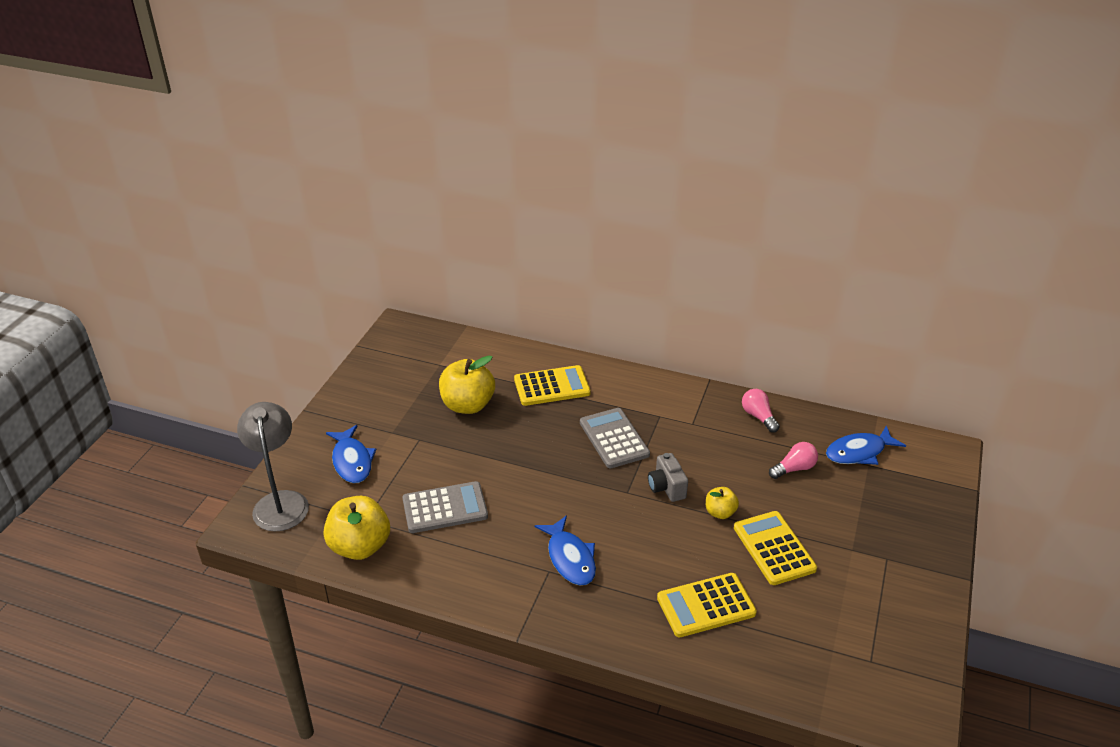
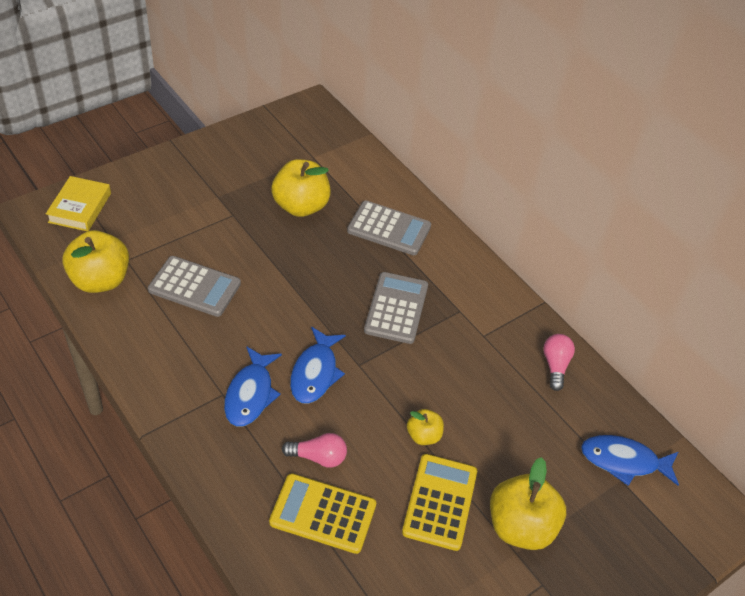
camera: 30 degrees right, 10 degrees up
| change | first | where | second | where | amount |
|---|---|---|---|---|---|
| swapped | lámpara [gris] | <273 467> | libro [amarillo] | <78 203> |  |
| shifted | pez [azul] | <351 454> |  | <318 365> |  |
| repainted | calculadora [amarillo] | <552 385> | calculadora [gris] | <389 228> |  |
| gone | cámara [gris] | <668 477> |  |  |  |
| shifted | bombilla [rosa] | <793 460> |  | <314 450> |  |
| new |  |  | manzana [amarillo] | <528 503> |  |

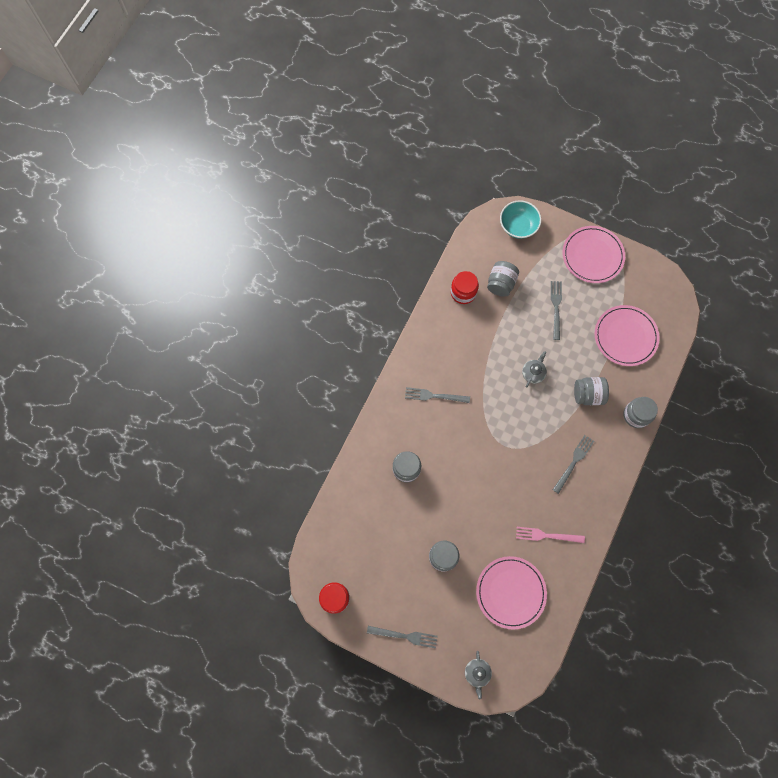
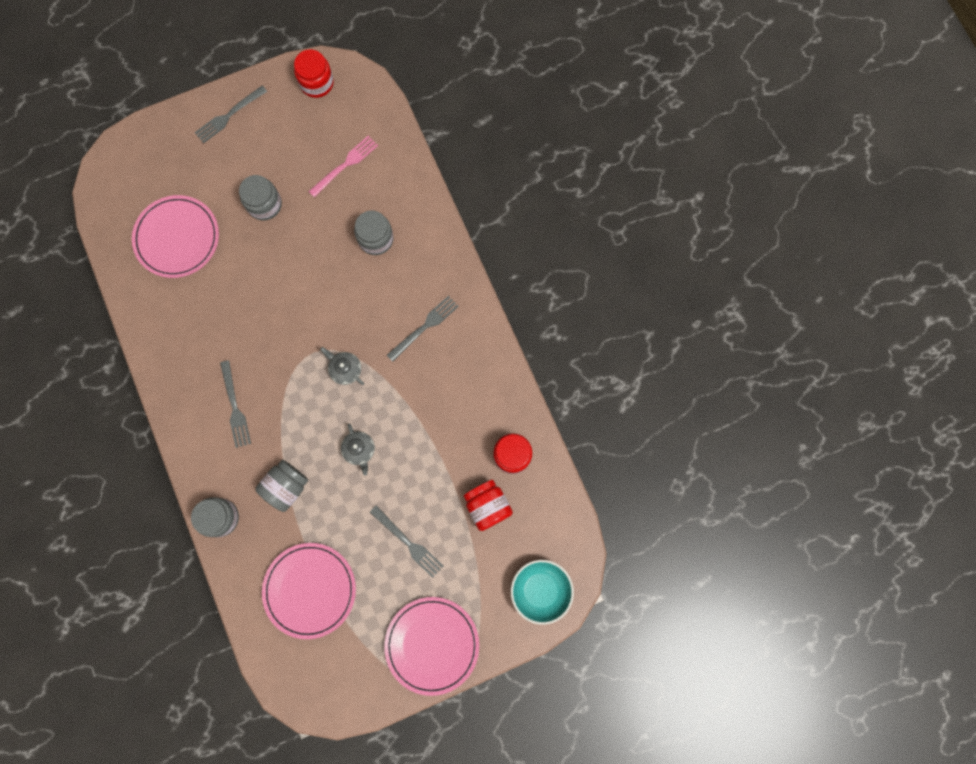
camera: 130 degrees right, 5 degrees up
| change | first | where | second | where | amount |
|---|---|---|---|---|---|
| shifted | tetera [gris] | <478 675> |  | <342 366> |  |
| repainted | tarro [gris] | <503 279> | tarro [rojo] | <488 505> |  |
| shifted | tenedor [rosa] | <550 535> |  | <343 166> |  |

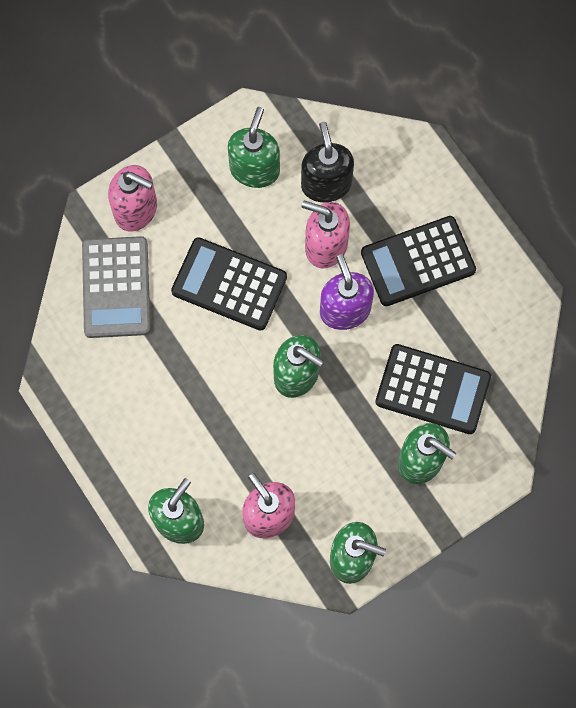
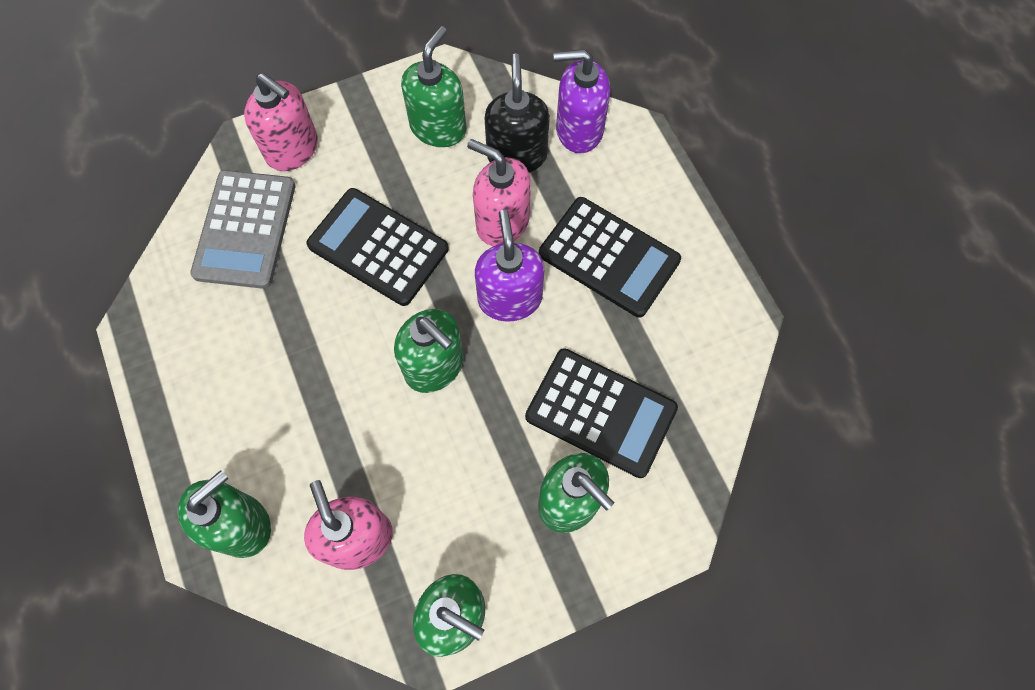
camera: 10 degrees right, 5 degrees down
| change | first | where | second | where | amount |
|---|---|---|---|---|---|
| rotated | calculadora [negro] | <418 261> |  | <610 257> | 135 degrees counterclockwise |
| new |  |  | dispensador de jabón [morado] | <582 101> |  |

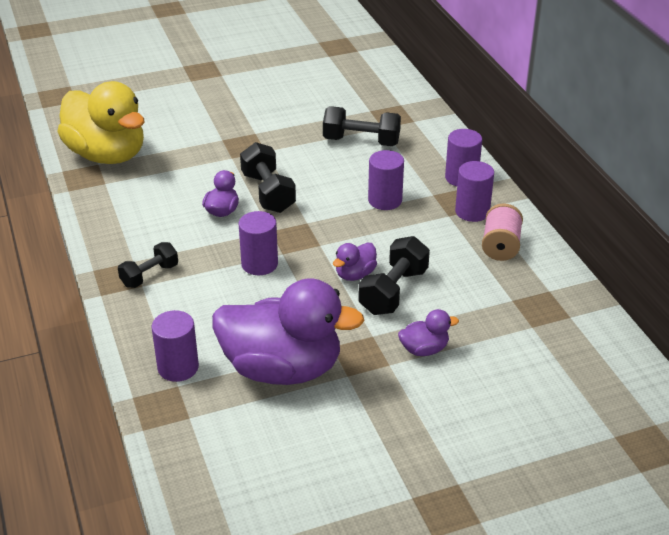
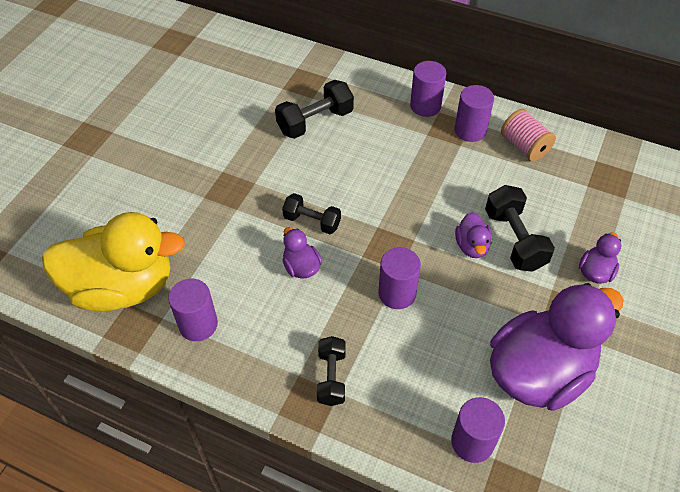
camera: 45 degrees left, 15 degrees up
| change | first | where | second | where | amount |
|---|---|---|---|---|---|
| scaled | mancuerna [negro] | <268 177> |  | <311 213> | x0.67 |
| shifted | cilindro [morado] | <386 180> |  | <193 310> |  |

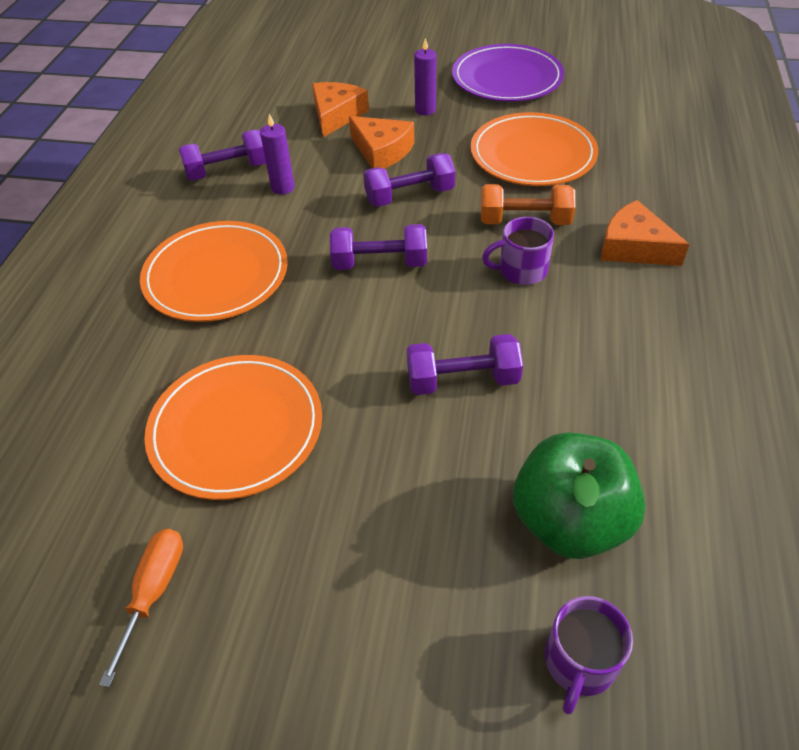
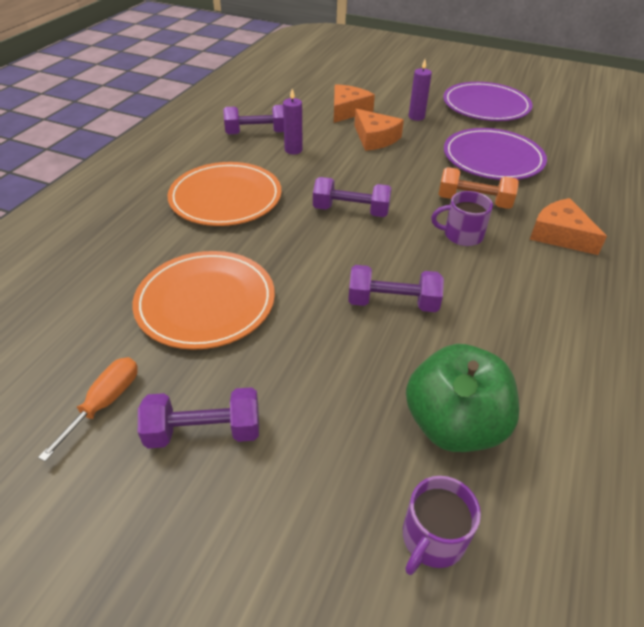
camera: 10 degrees right, 5 degrees down
| change | first | where | second | where | amount |
|---|---|---|---|---|---|
| shifted | mancuerna [morado] | <409 180> |  | <198 418> |  |
| repainted | plato [naranja] | <534 149> | plato [morado] | <495 154> |  |

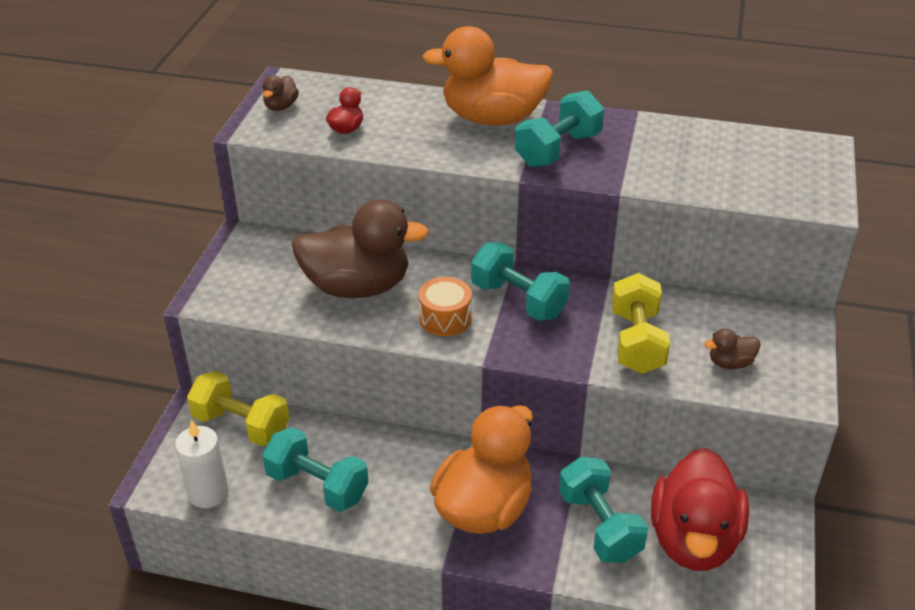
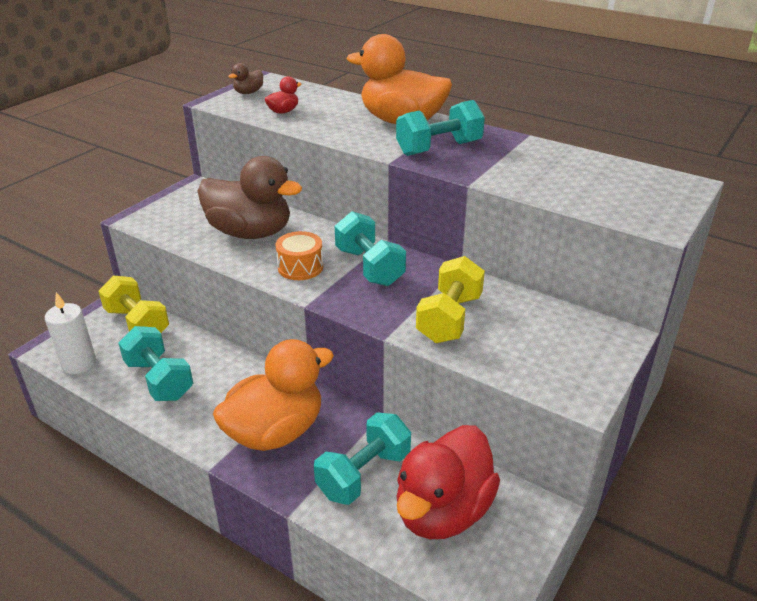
camera: 20 degrees right, 5 degrees down
| change | first | where | second | where | amount |
|---|---|---|---|---|---|
| rotated | mancuerna [turquesa] | <604 509> |  | <362 458> | 45 degrees clockwise |
| gone | pato [marrón] | <732 348> |  |  |  |

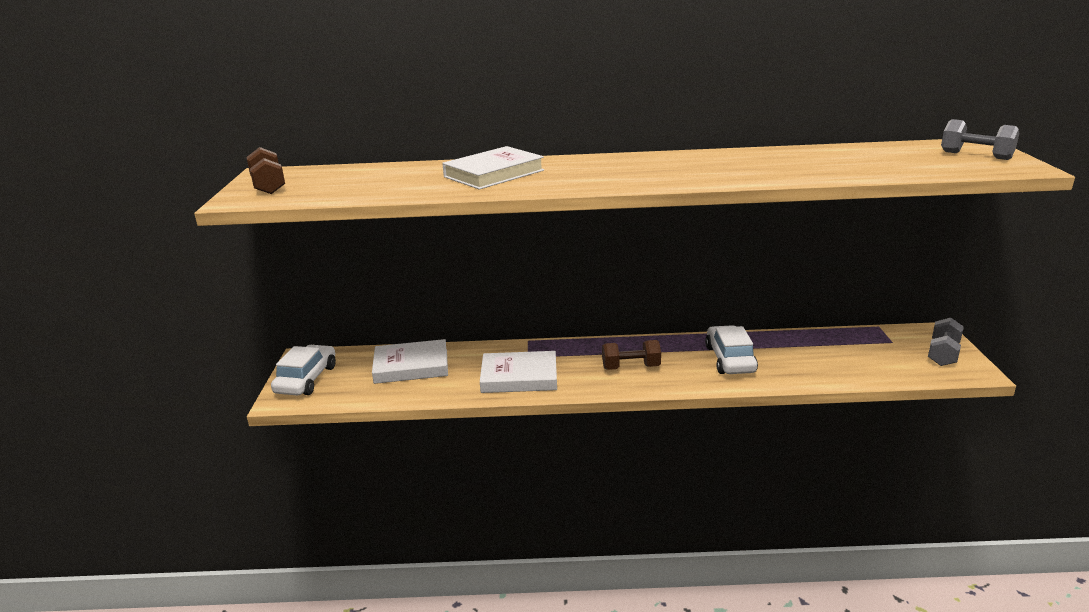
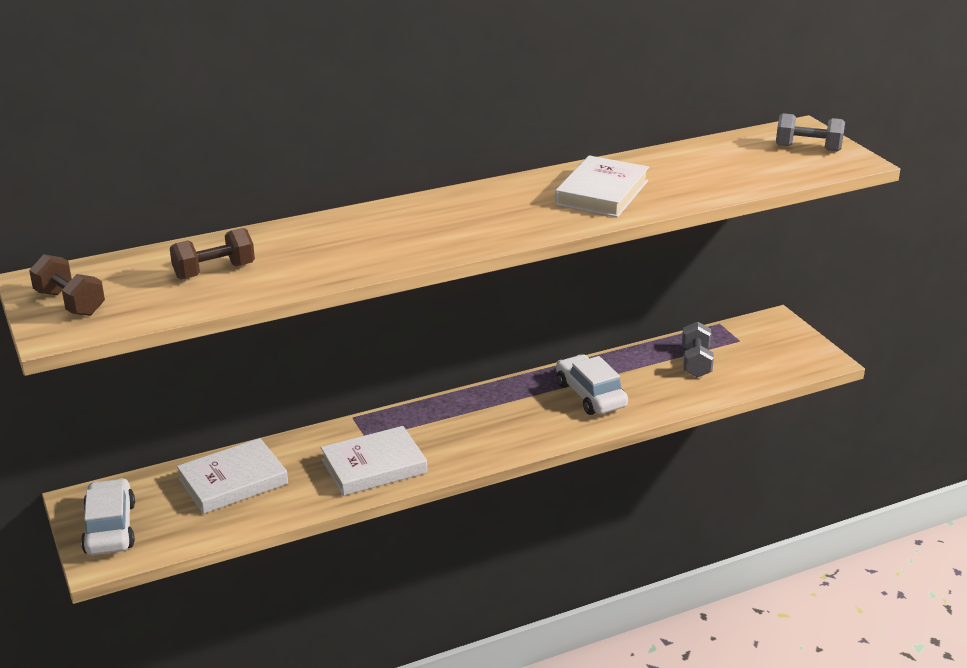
camera: 25 degrees left, 5 degrees up
| change | first | where | second | where | amount |
|---|---|---|---|---|---|
| shifted | libro [blanco] | <493 168> |  | <602 186> |  |
| shifted | mancuerna [marrón] | <631 355> |  | <212 254> |  |
| shifted | mancuerna [gris] | <946 342> |  | <698 349> |  |

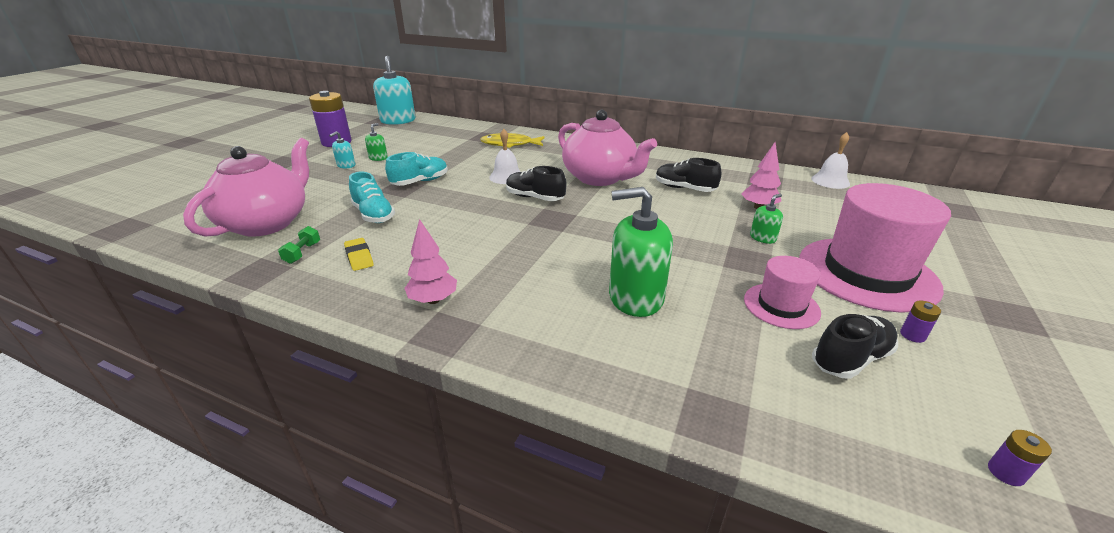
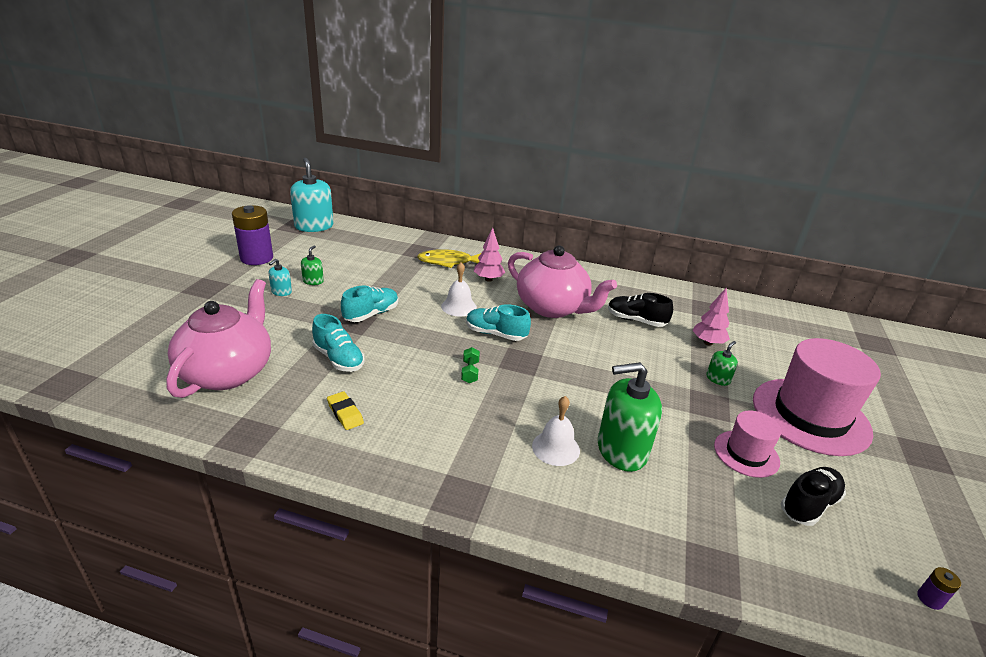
camera: 10 degrees left, 0 degrees up
| change | first | where | second | where | amount |
|---|---|---|---|---|---|
| shifted | mancuerna [verde] | <299 245> |  | <470 365> |  |
| shifted | árbol [rosa] | <430 261> |  | <489 254> |  |
| repainted | zapato [negro] | <536 183> | zapato [turquesa] | <498 322> |  |
| shifted | campana [blanco] | <830 160> |  | <556 431> |  |
| gone | pila [morado] | <920 322> |  |  |  |

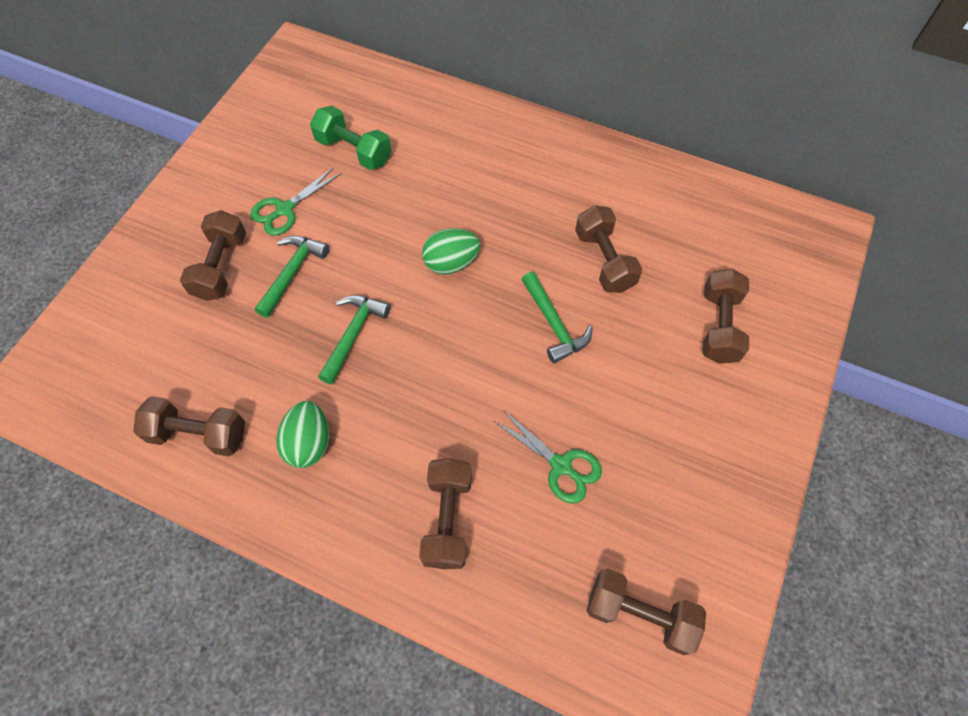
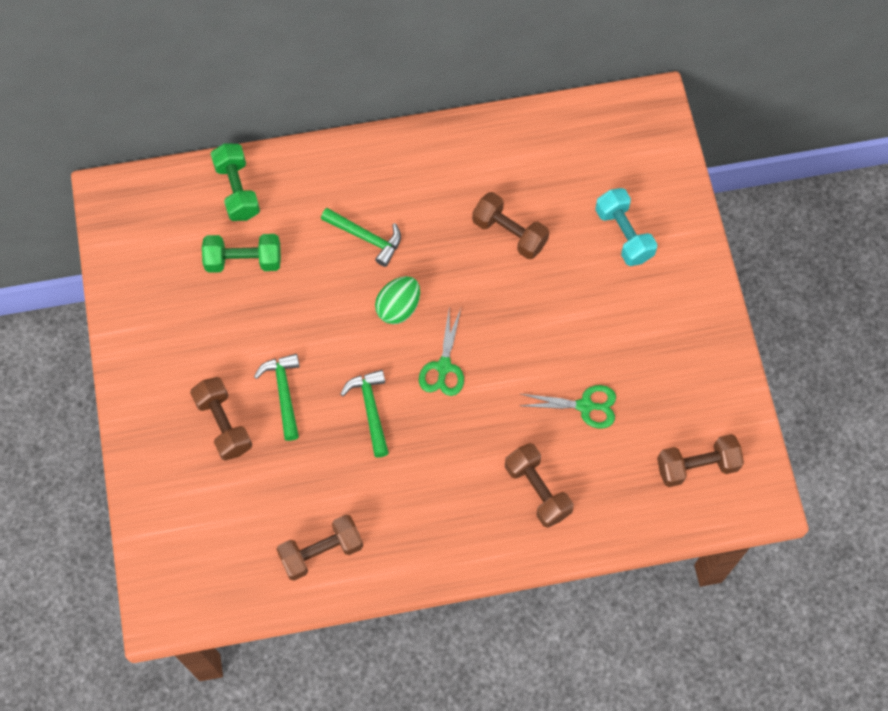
camera: 35 degrees left, 5 degrees up
| change | first | where | second | where | amount |
|---|---|---|---|---|---|
| shifted | tijeras [verde] | <295 201> |  | <441 352> |  |
| gone | huevo [verde] | <303 434> |  |  |  |
| shifted | martillo [verde] | <557 318> |  | <361 237> |  |
| repainted | mancuerna [marrón] | <725 316> | mancuerna [turquesa] | <626 227> |  |
| new |  |  | mancuerna [verde] | <235 182> |  |

